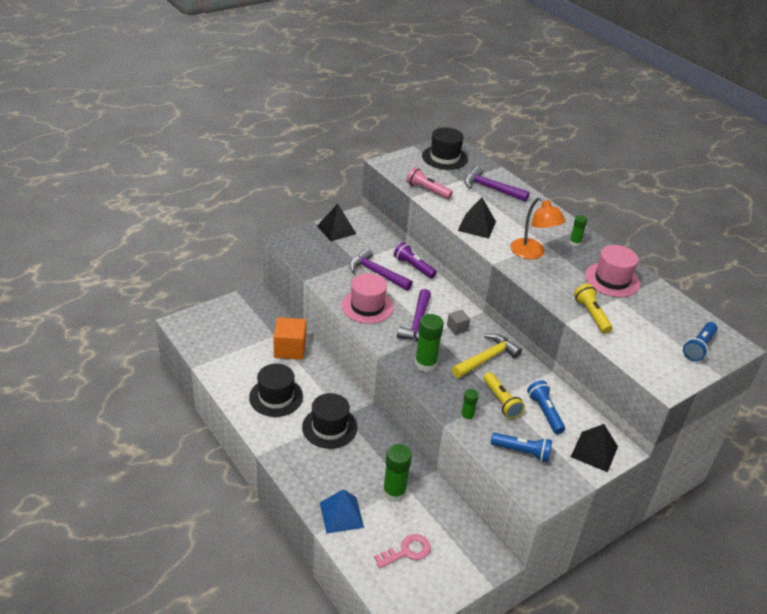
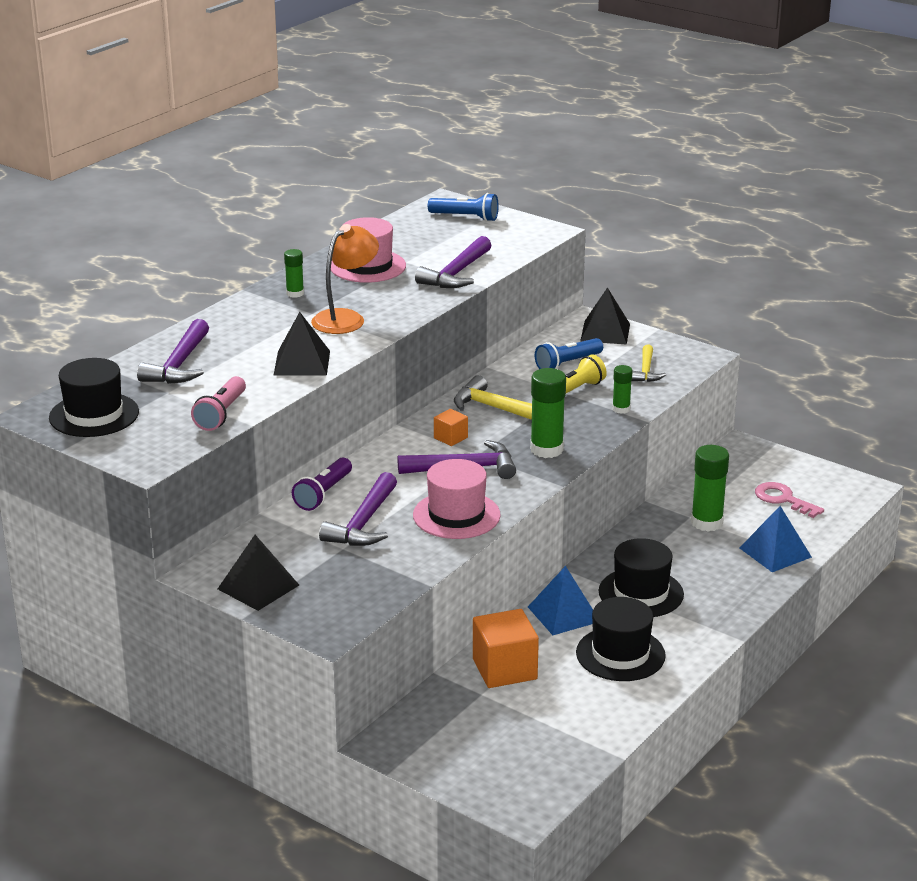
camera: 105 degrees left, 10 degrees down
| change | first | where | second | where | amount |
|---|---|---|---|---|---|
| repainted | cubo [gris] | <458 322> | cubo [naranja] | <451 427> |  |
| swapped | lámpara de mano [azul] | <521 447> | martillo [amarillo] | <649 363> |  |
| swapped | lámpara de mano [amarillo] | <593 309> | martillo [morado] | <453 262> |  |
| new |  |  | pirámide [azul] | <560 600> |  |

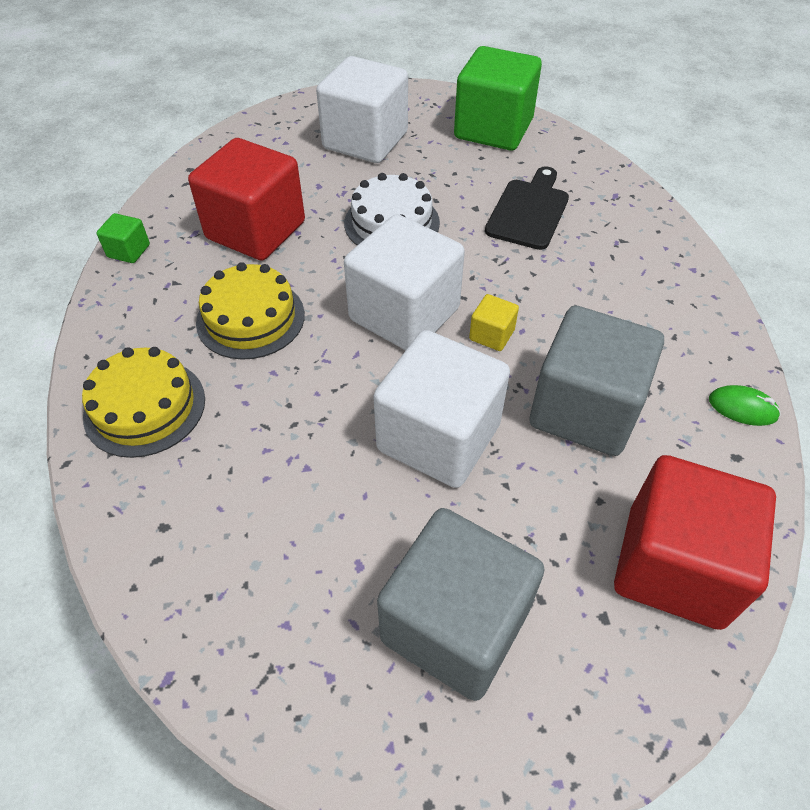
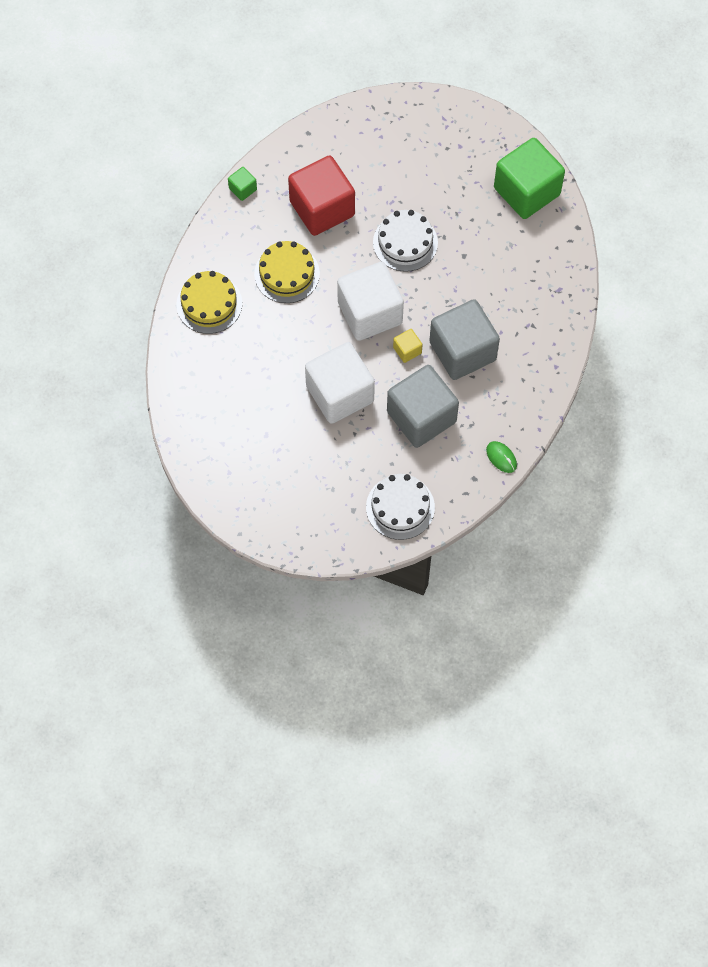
camera: 30 degrees right, 15 degrees up
| change | first | where | second | where | amount |
|---|---|---|---|---|---|
| gone | cubo [blanco] | <362 109> |  |  |  |
| shifted | cubo [gris] | <461 604> |  | <464 339> |  |
| gone | tabla de cortar [negro] | <527 208> |  |  |  |
| swapped | cubo [rojo] | <695 542> | tarta [blanco] | <400 507> |  |

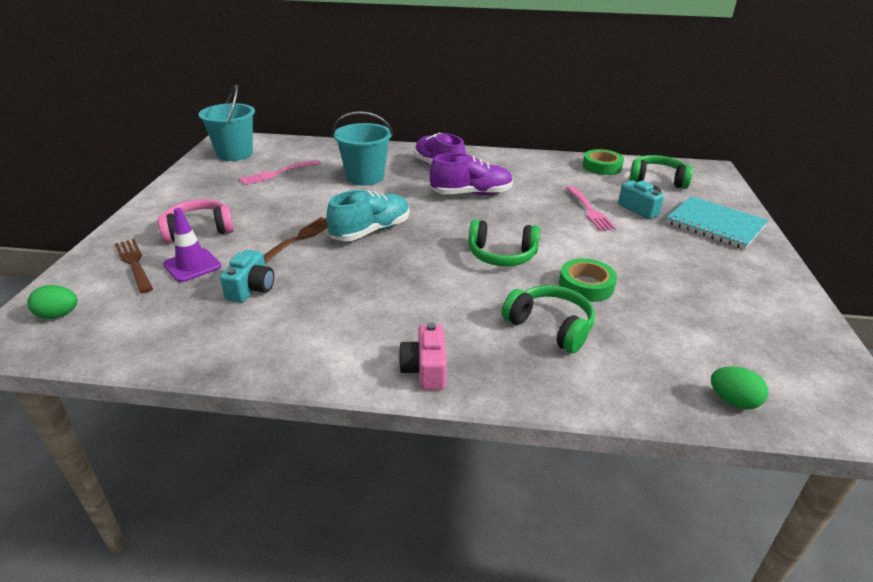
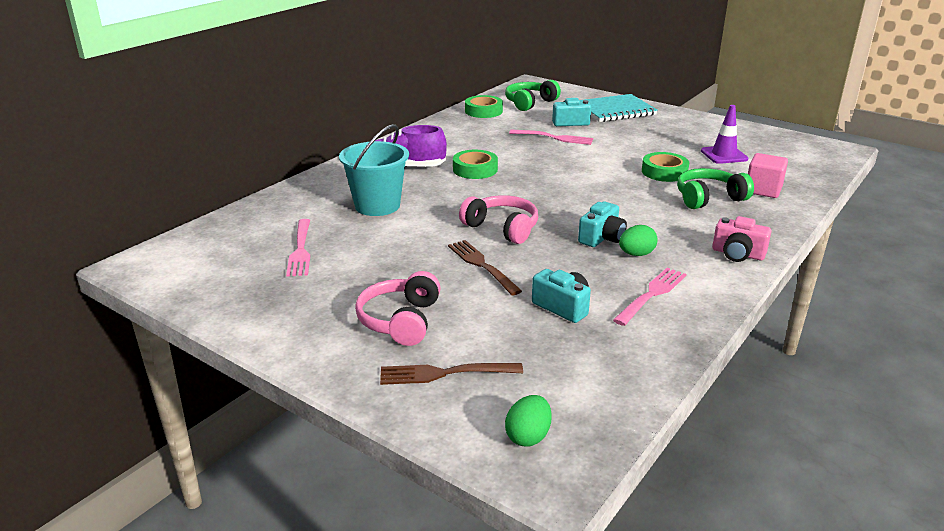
camera: 60 degrees left, 5 degrees down
| change | first | where | second | where | amount |
|---|---|---|---|---|---|
| shifted | cono de tráfico [morado] | <192 245> |  | <724 134> |  |
| gone | balde [turquesa] | <226 122> |  |  |  |
| swapped | zapato [turquesa] | <368 215> | auriculares [rosa] | <498 219> |  |
| swapped | zapato [morado] | <471 174> | cinta adhesiva [verde] | <475 164> |  |
| gone | auriculares [verde] | <504 242> |  |  |  |
| shifted | huevo [verde] | <739 388> |  | <638 240> |  |
| new |  |  | cámara [turquesa] | <602 224> |  |
| new |  |  | tenedor [rosa] | <650 297> |  |
| new |  |  | cubo [rosa] | <768 175> |  |

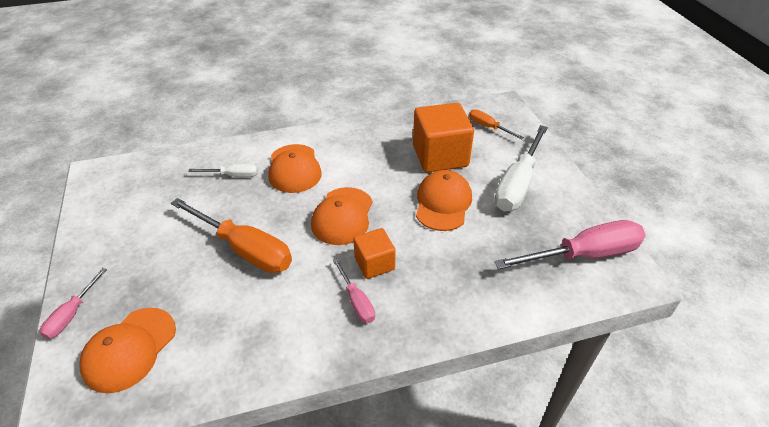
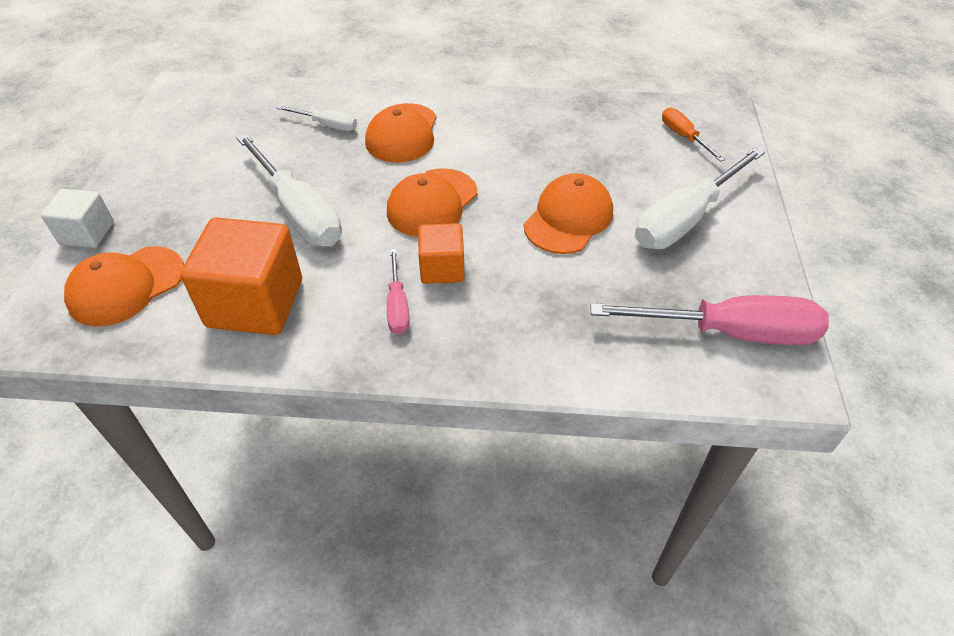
camera: 20 degrees right, 5 degrees up
| change | first | where | second | where | amount |
|---|---|---|---|---|---|
| swapped | destornillador [rosa] | <73 303> | cubo [blanco] | <77 218> |  |
| repainted | destornillador [naranja] | <231 235> | destornillador [blanco] | <289 190> |  |
| shifted | cubo [naranja] | <443 138> |  | <241 276> |  |

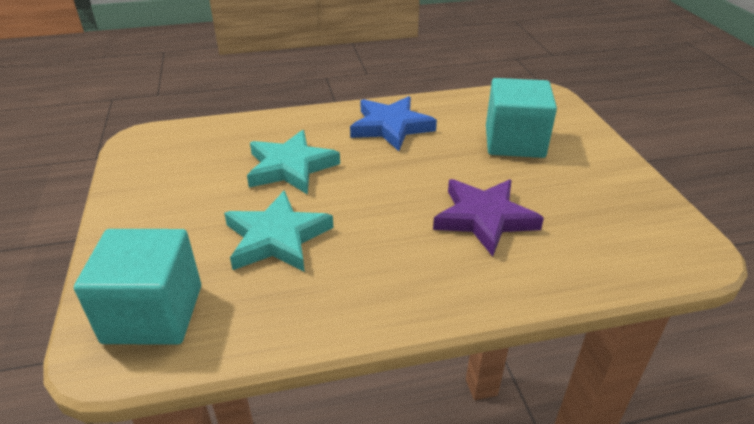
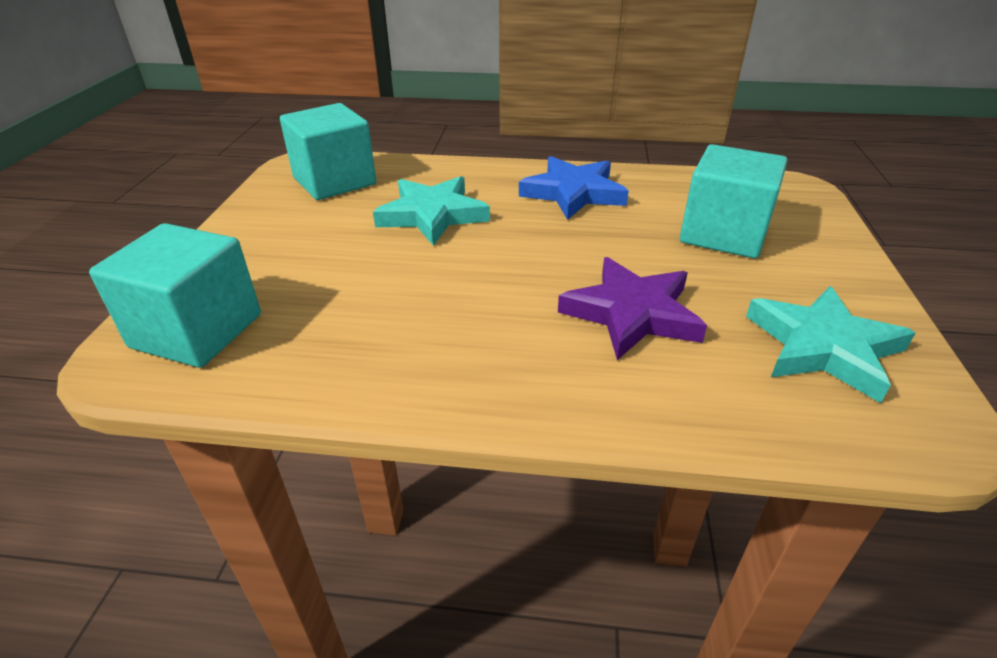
camera: 20 degrees right, 0 degrees up
| change | first | where | second | where | amount |
|---|---|---|---|---|---|
| shifted | estrella [turquesa] | <279 231> |  | <830 344> |  |
| new |  |  | cubo [turquesa] | <328 151> |  |

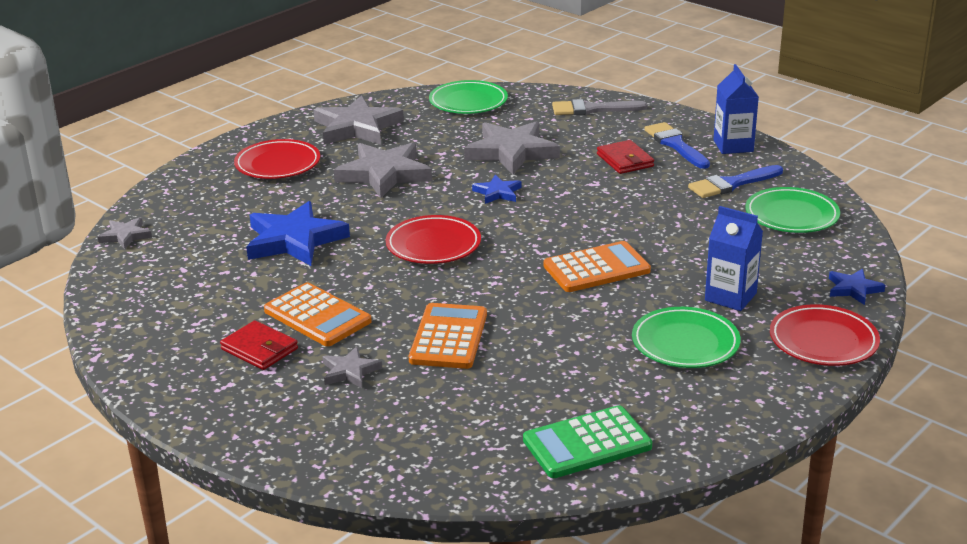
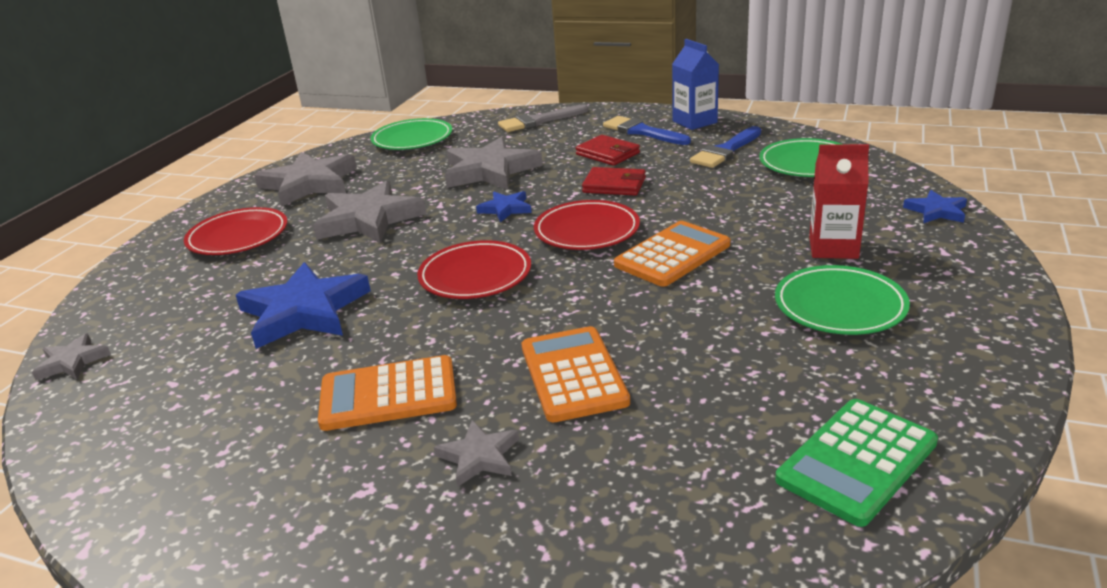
camera: 20 degrees left, 0 degrees up
| change | first | where | second | where | amount |
|---|---|---|---|---|---|
| shifted | cartera [rojo] | <259 345> |  | <614 181> |  |
| rotated | calculadora [naranja] | <318 314> |  | <387 393> | 150 degrees clockwise |
| repainted | cartón de leche [azul] | <734 258> | cartón de leche [rojo] | <839 201> |  |
| shifted | plato [rojo] | <825 335> |  | <587 225> |  |

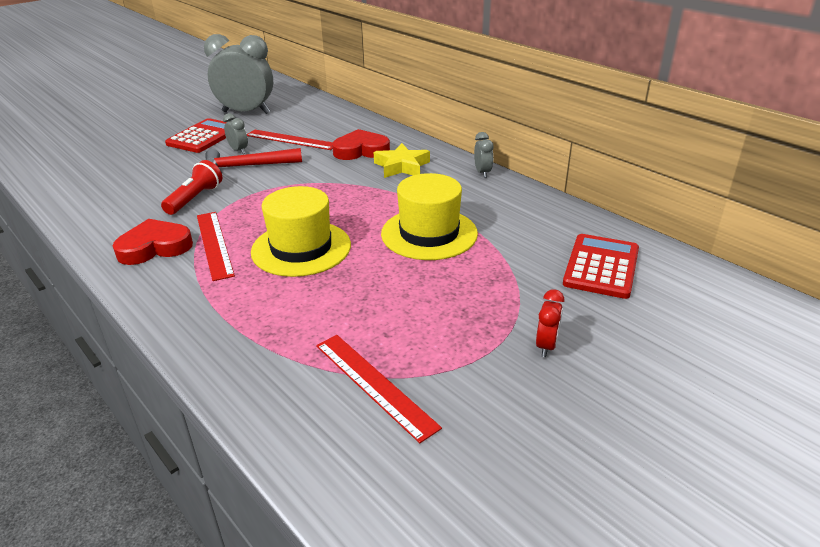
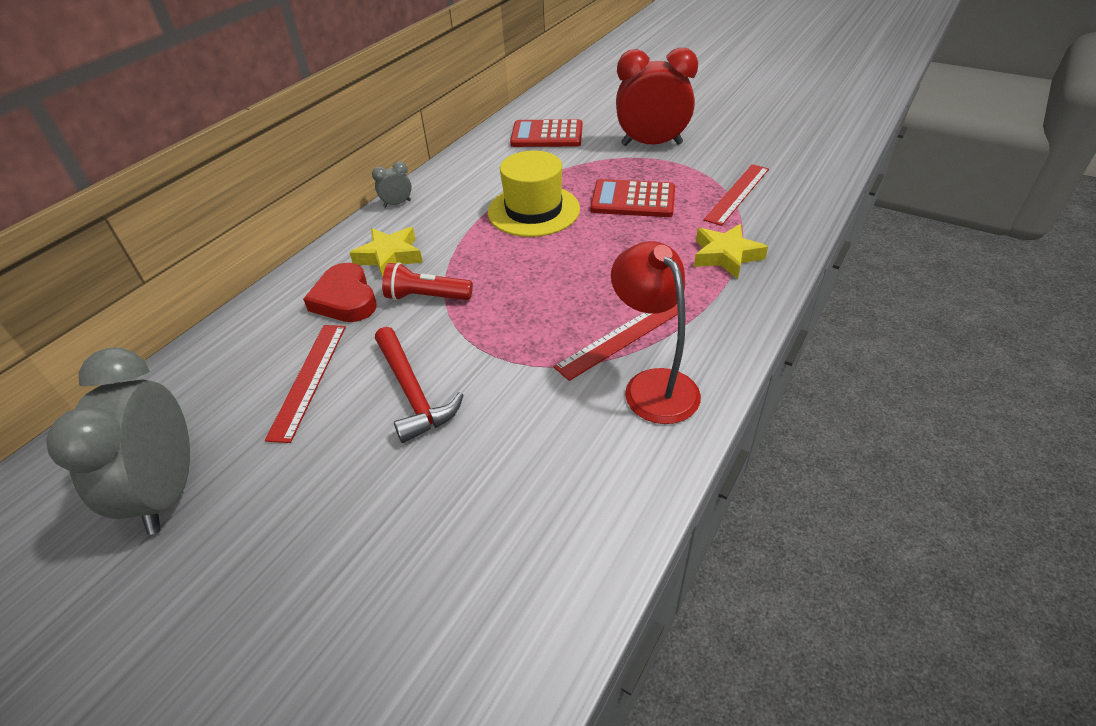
camera: 105 degrees left, 10 degrees up
| change | first | where | second | where | amount |
|---|---|---|---|---|---|
| swapped | corazón [rojo] | <153 242> | lámpara [rojo] | <656 332> |  |
| shifted | lámpara de mano [rojo] | <191 187> |  | <427 281> |  |
| shifted | calculadora [rojo] | <196 135> |  | <632 198> |  |
| gone | despertador [gris] | <235 133> |  |  |  |
| gone | sombrero [amarillo] | <301 231> |  |  |  |
| scaled | despertador [rojo] | <550 323> |  | <657 97> | x2.35 |
| new |  |  | estrella [amarillo] | <731 251> |  |

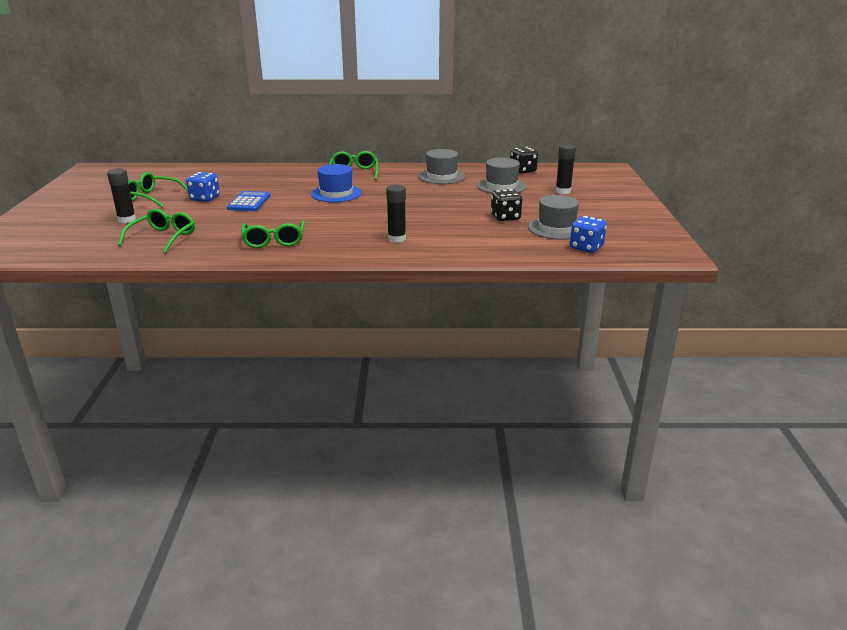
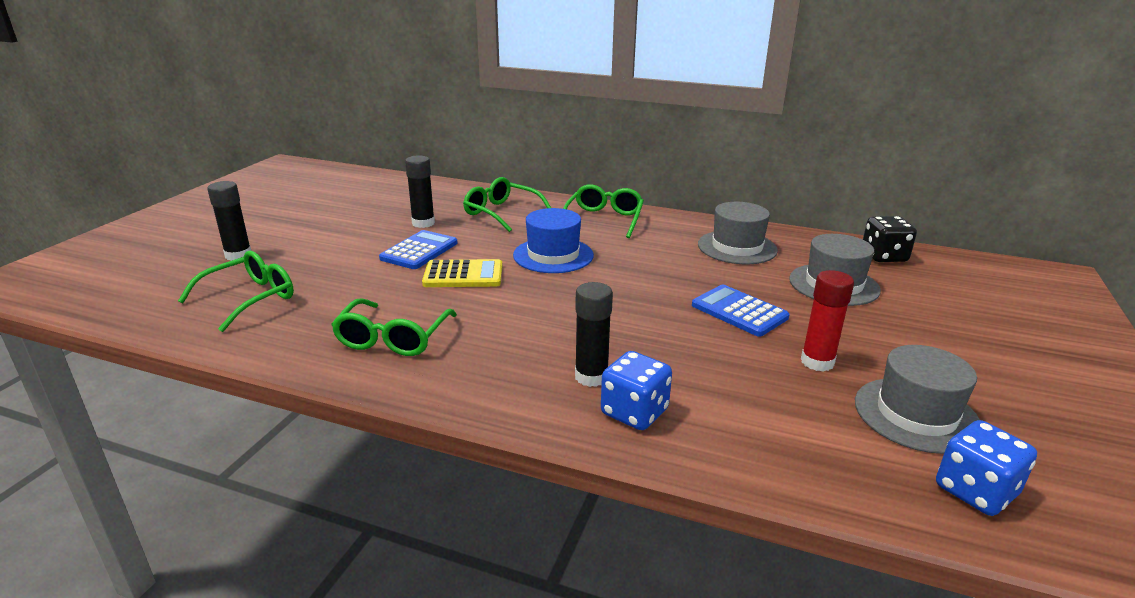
camera: 20 degrees right, 0 degrees up
| change | first | where | second | where | amount |
|---|---|---|---|---|---|
| shifted | gafas [verde] | <158 190> |  | <507 204> |  |
| shifted | dado [azul] | <203 187> |  | <636 390> |  |
| swapped | dado [negro] | <506 205> | barra de pegamento [rojo] | <827 320> |  |
| shifted | barra de pegamento [negro] | <565 169> |  | <420 191> |  |
| new |  |  | calculadora [amarillo] | <462 273> |  |
| new |  |  | calculadora [azul] | <741 311> |  |

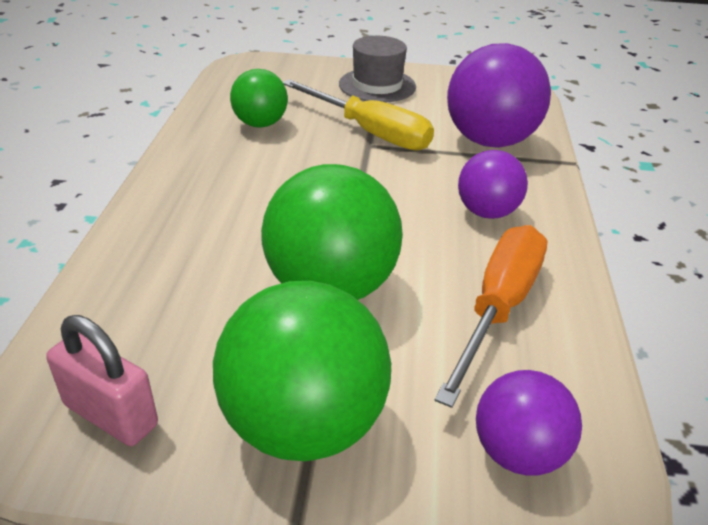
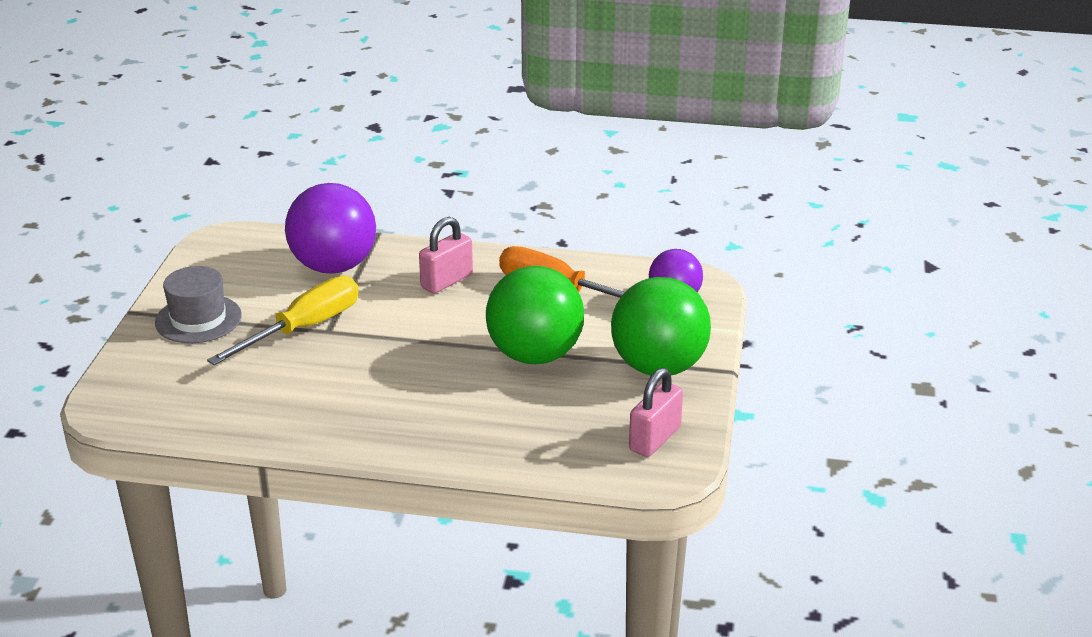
camera: 85 degrees left, 5 degrees down
| change | first | where | second | where | amount |
|---|---|---|---|---|---|
| gone | pelota [verde] | <259 98> |  |  |  |
| swapped | pelota [morado] | <493 184> | candado [rosa] | <446 255> |  |

